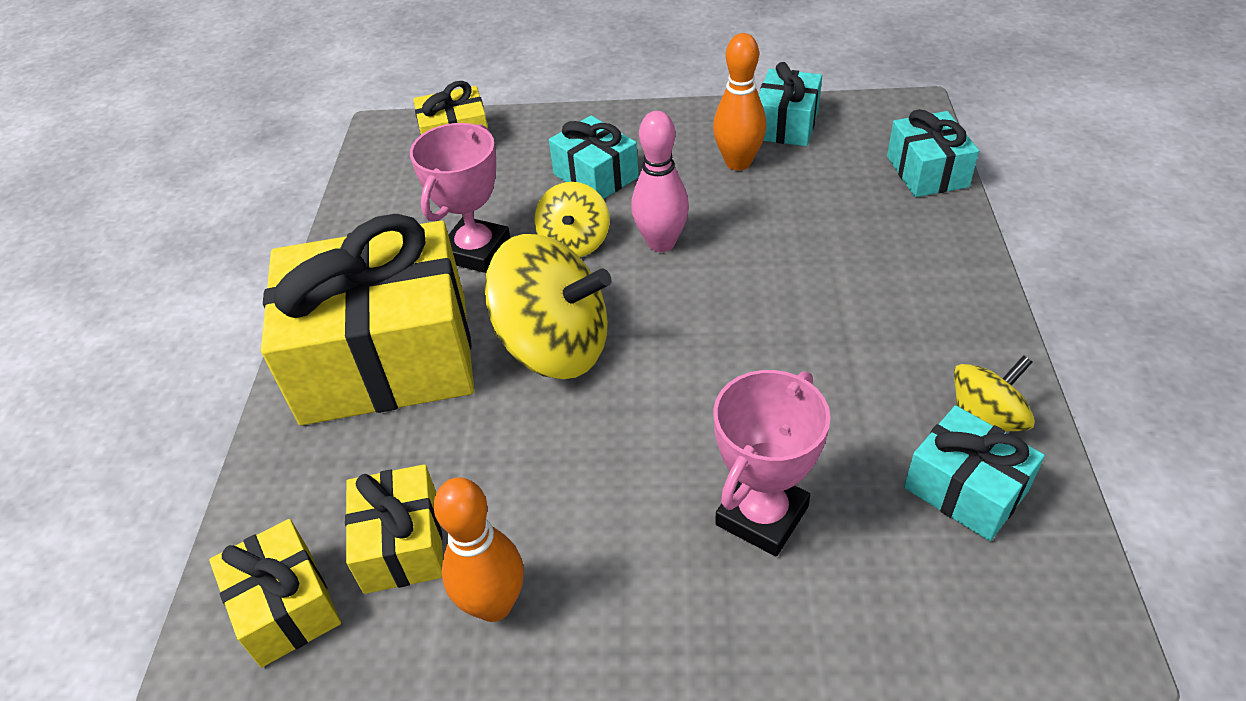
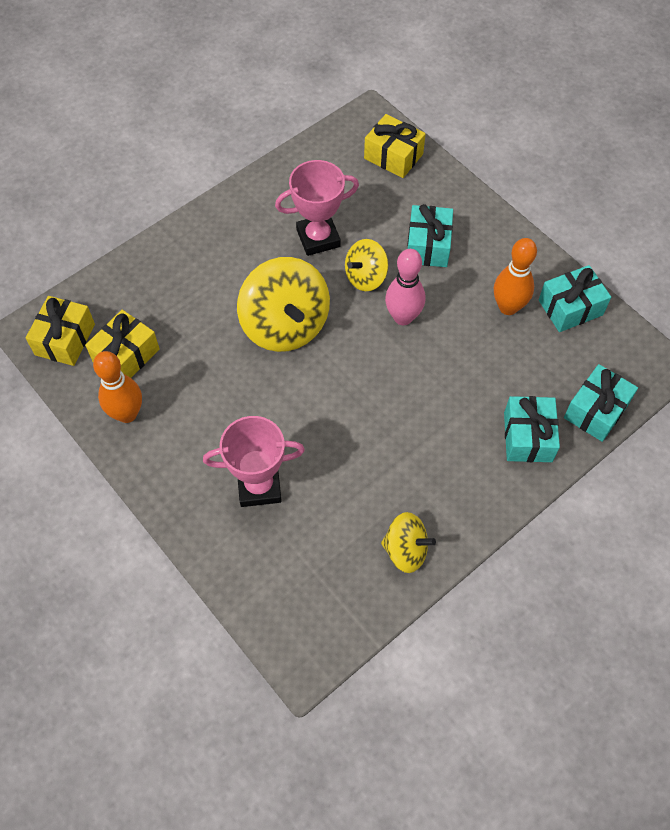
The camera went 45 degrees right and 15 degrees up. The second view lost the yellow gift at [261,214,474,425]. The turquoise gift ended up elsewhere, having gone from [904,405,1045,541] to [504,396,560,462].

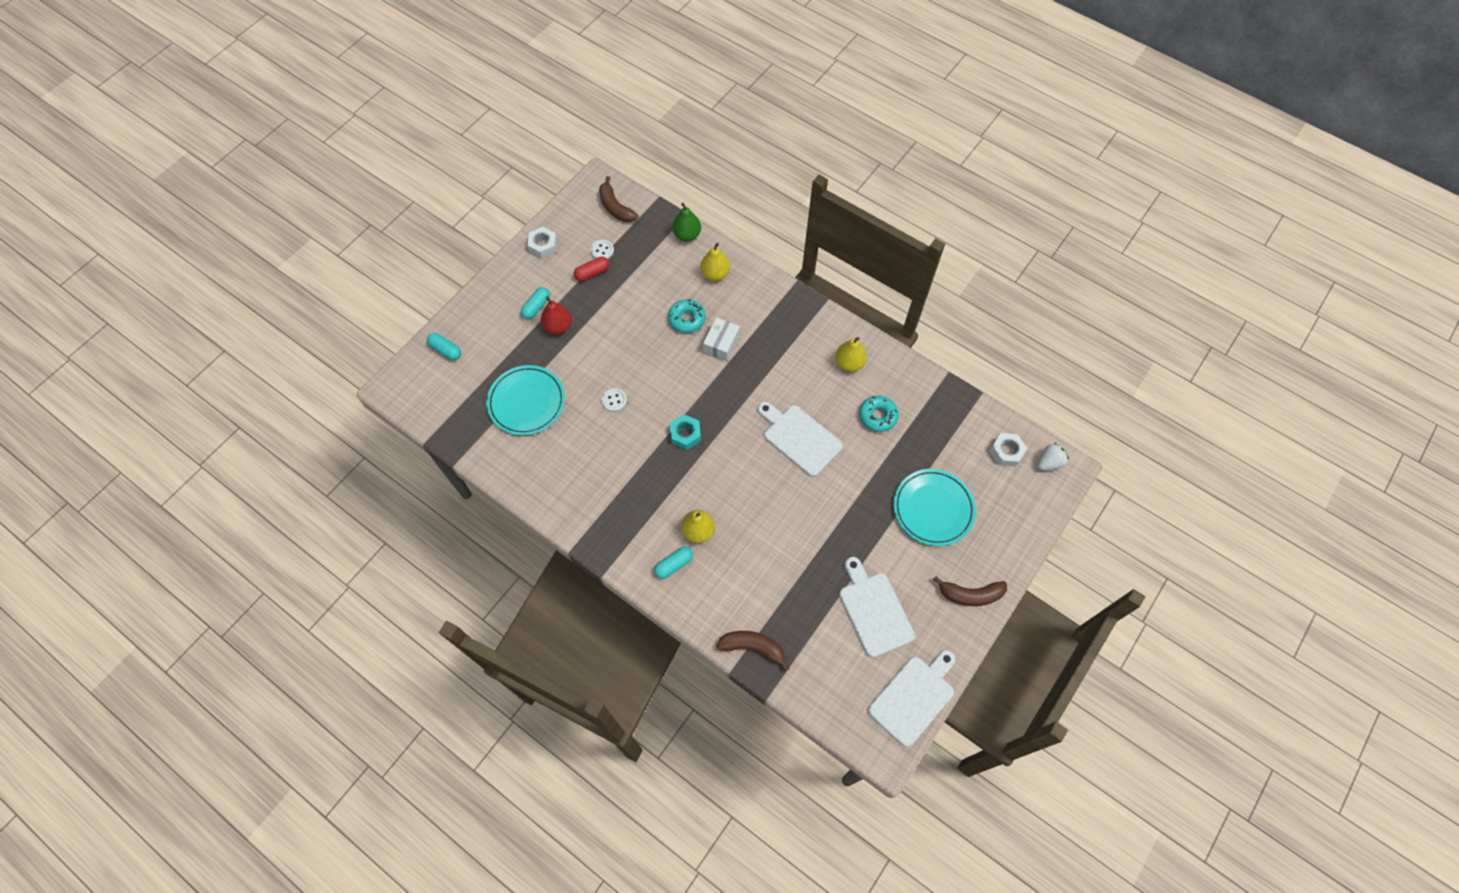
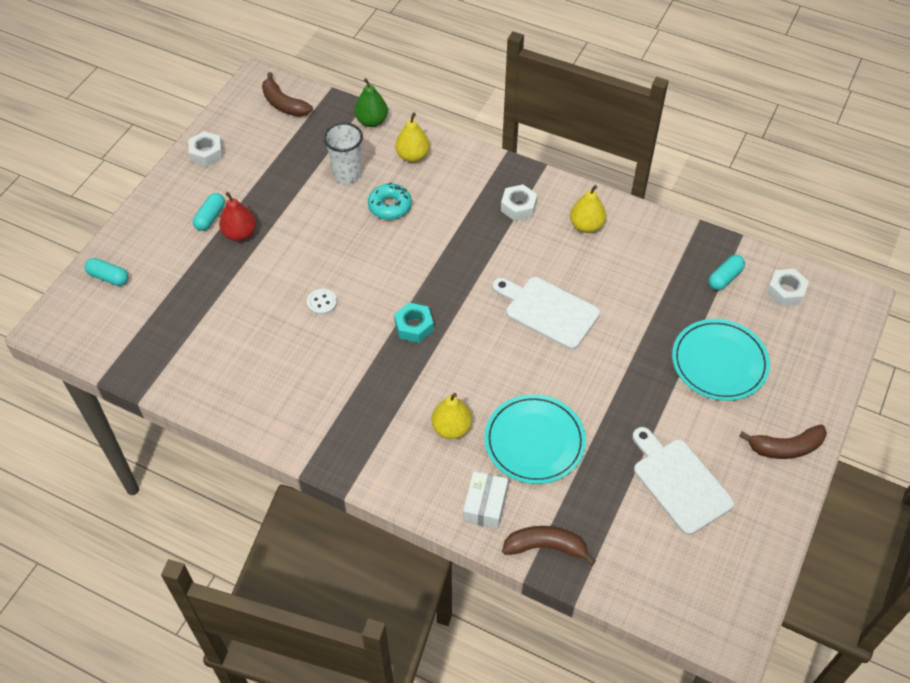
The camera went 10 degrees left and 10 degrees down. The turquoise plate ended up elsewhere, having gone from [486,365,565,435] to [484,394,586,484]. The second view lost the red capsule at [574,257,609,281]. The second view lost the white button at [590,239,614,259]. The turquoise capsule ended up elsewhere, having gone from [654,547,693,579] to [709,255,745,290]. The white box ended up elsewhere, having gone from [703,317,740,361] to [463,471,508,529]. The second view lost the turquoise donut at [859,395,899,432]. The second view lost the white cutting board at [868,650,956,747]. The second view lost the white strawberry at [1038,443,1069,471]. The second view gained the white cup at [323,123,363,184]. The second view gained the white nut at [501,184,537,221].

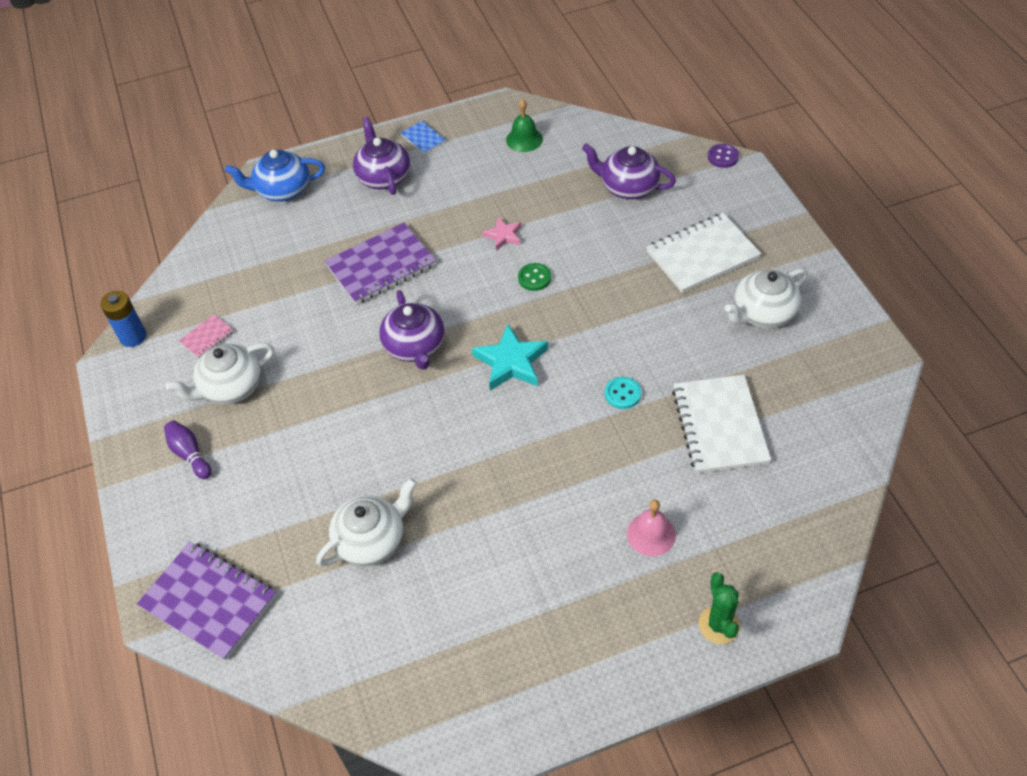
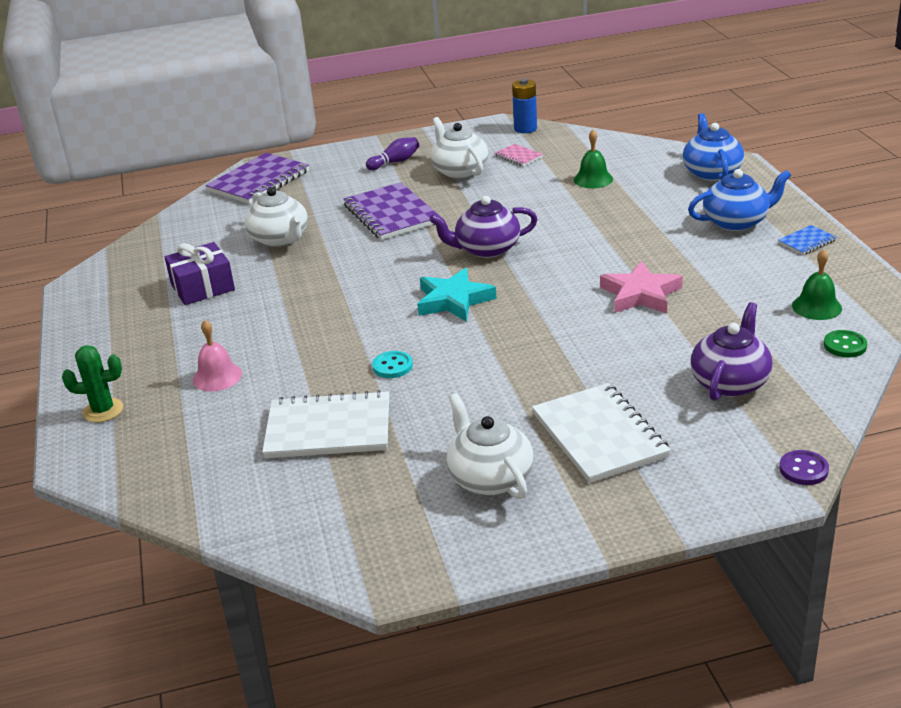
The camera went 95 degrees right and 20 degrees down. The purple notebook ended up elsewhere, having gone from [325,223,436,305] to [343,182,441,240]. What was the purple teapot at [353,117,410,195] turned into the blue teapot at [688,169,791,231]. The size of the pink star at [482,218,521,251] changed by a factor of 1.74. The green button ended up elsewhere, having gone from [518,263,551,291] to [824,330,867,357]. The second view gained the purple gift at [165,242,235,305]. The second view gained the green bell at [574,130,613,188].

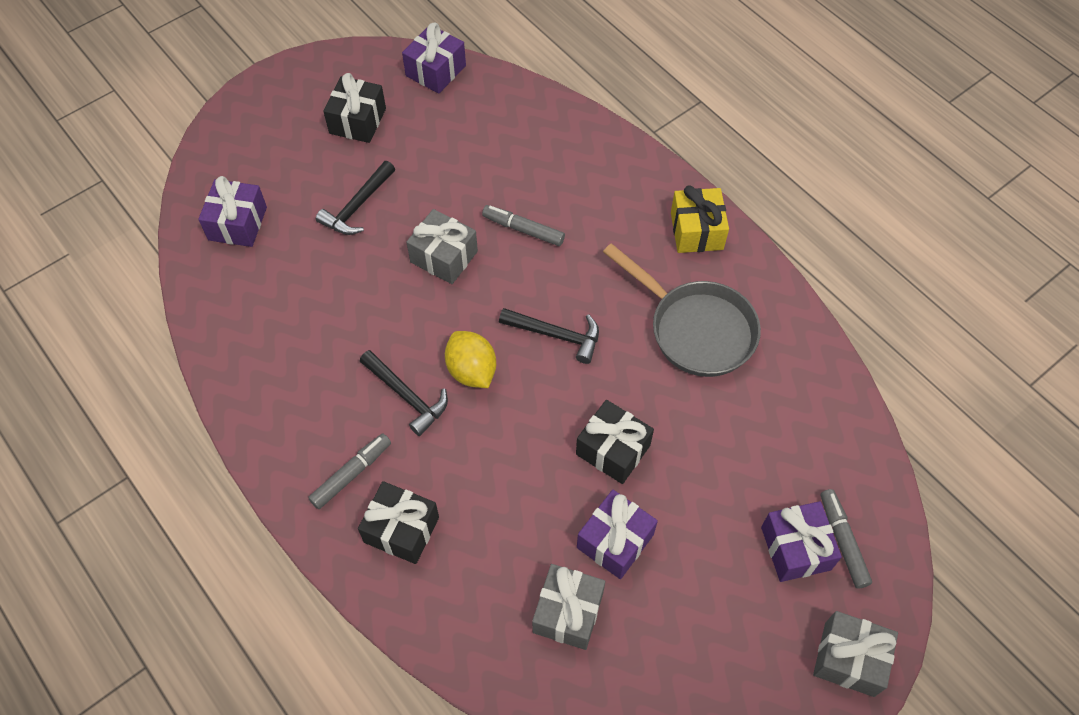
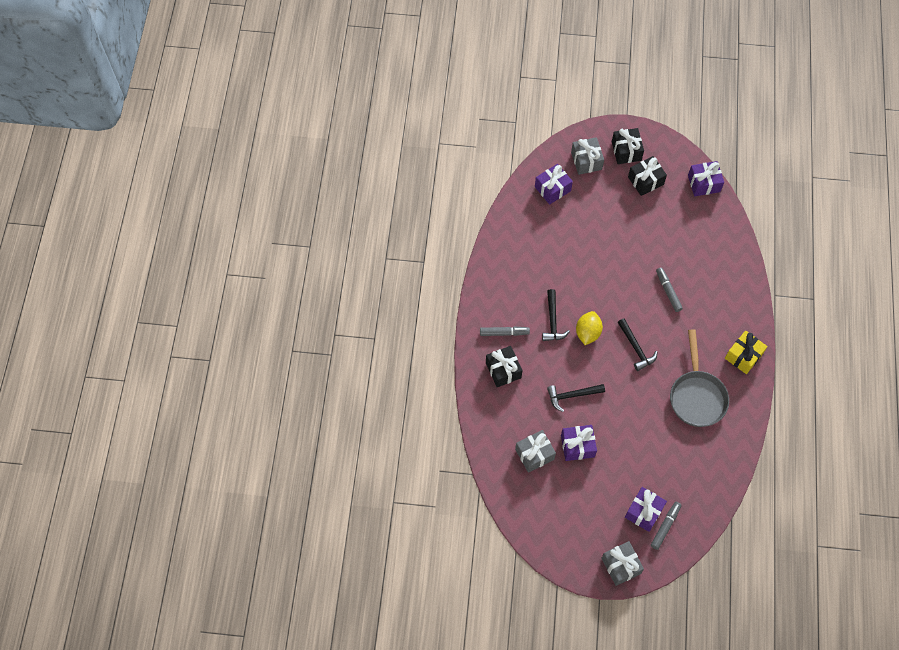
The camera went 45 degrees right and 5 degrees up. The black hammer ended up elsewhere, having gone from [316,161,395,235] to [547,384,605,412]. The grey gift ended up elsewhere, having gone from [406,209,478,284] to [571,137,604,175]. The black gift ended up elsewhere, having gone from [576,400,654,484] to [612,128,644,164].

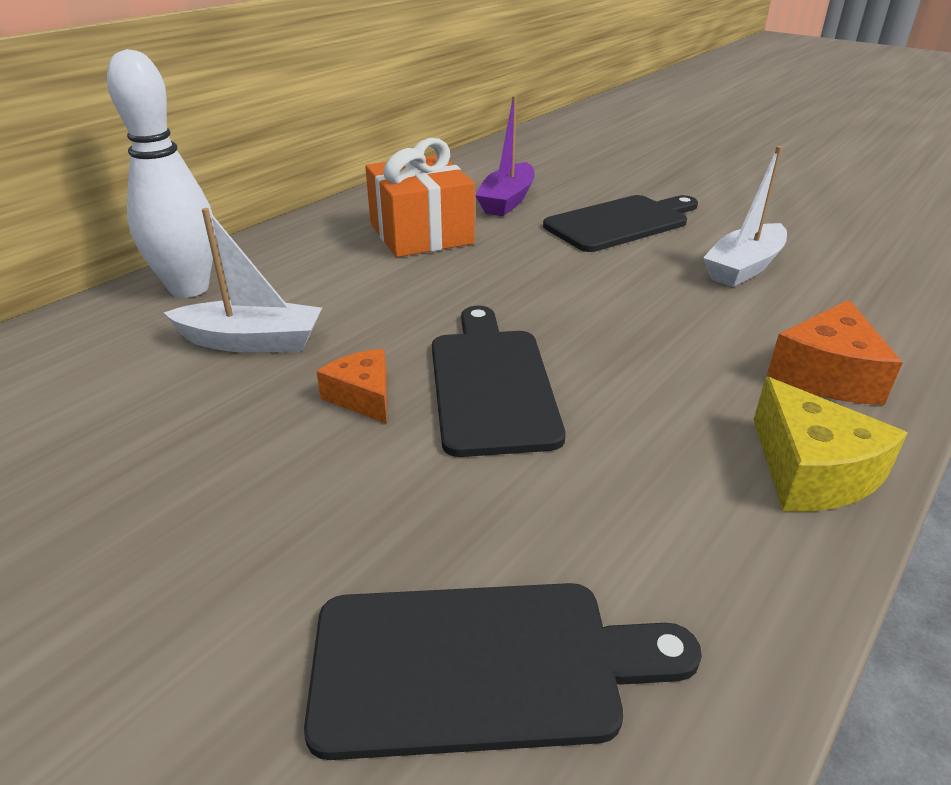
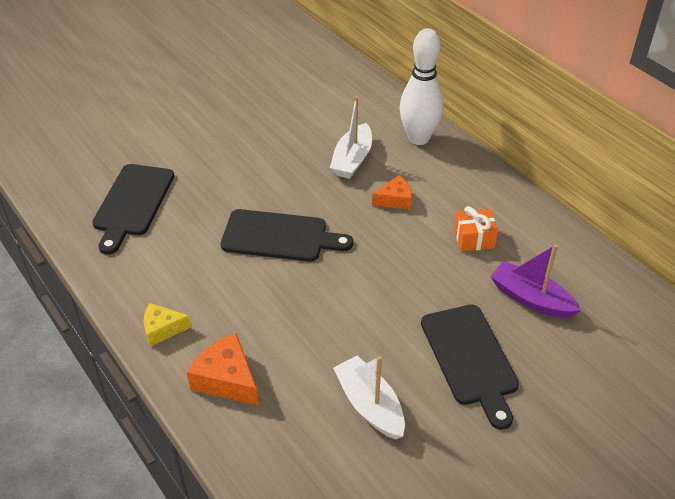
The camera went 105 degrees right and 10 degrees up. The orange cheese ended up elsewhere, having gone from [316,349,387,424] to [372,175,412,210]. The size of the orange gift at [365,138,475,257] changed by a factor of 0.55. The size of the yellow cheese at [753,377,908,512] changed by a factor of 0.66.

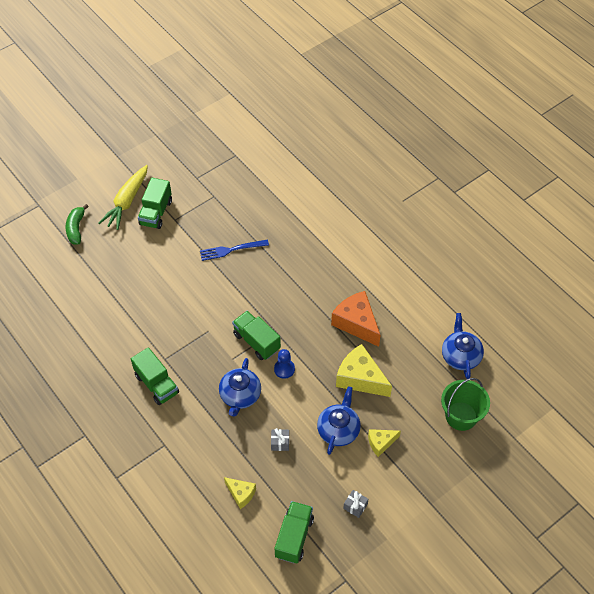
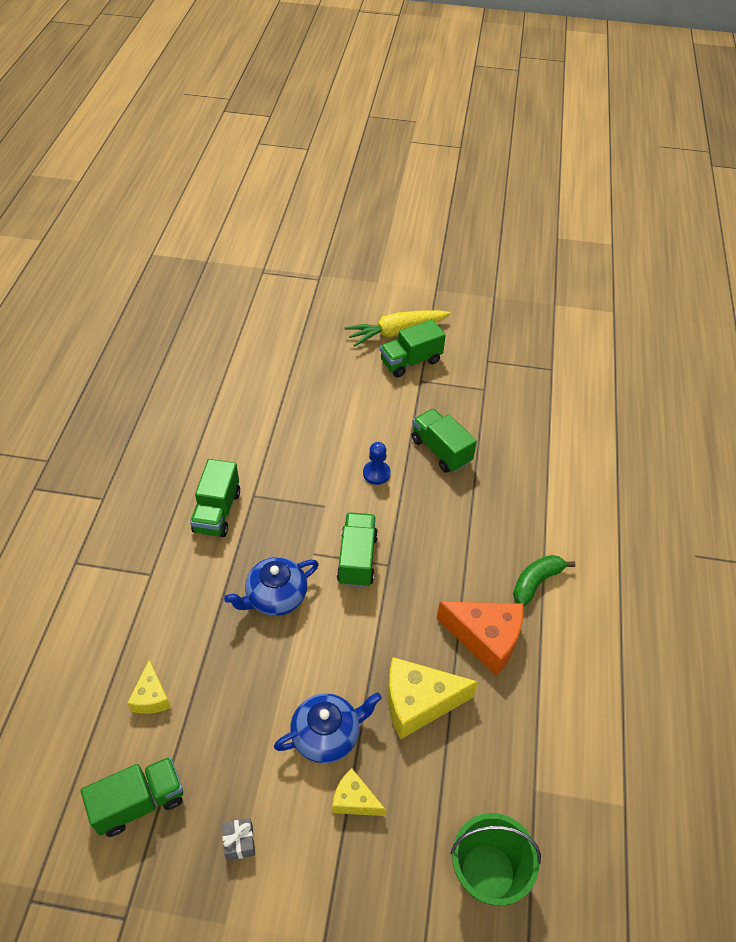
The camera went 45 degrees right and 5 degrees down. The green banana ended up elsewhere, having gone from [66,204,89,244] to [513,555,575,606]. Where the blue fork stood at [200,240,269,261], the green truck came to stand at [412,409,477,473]. The second view lost the grey gift at [271,428,289,451]. The blue pawn ended up elsewhere, having gone from [274,349,295,379] to [363,442,391,485]. The orange cheese at [331,291,380,347] ended up facing another way, 105 degrees clockwise from before. The yellow cheese at [336,344,392,397] ended up facing another way, 90 degrees counterclockwise from before. The second view lost the blue teapot at [442,313,484,379].

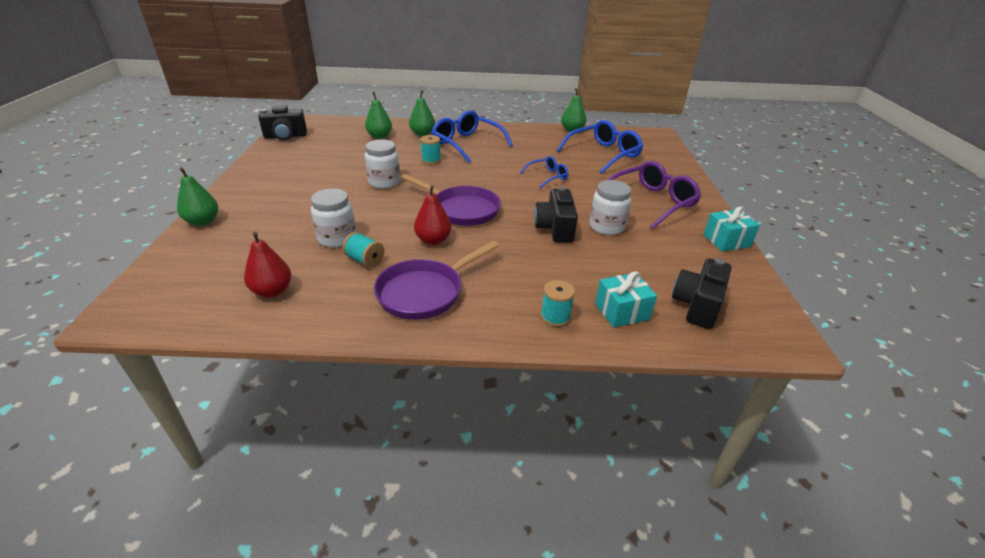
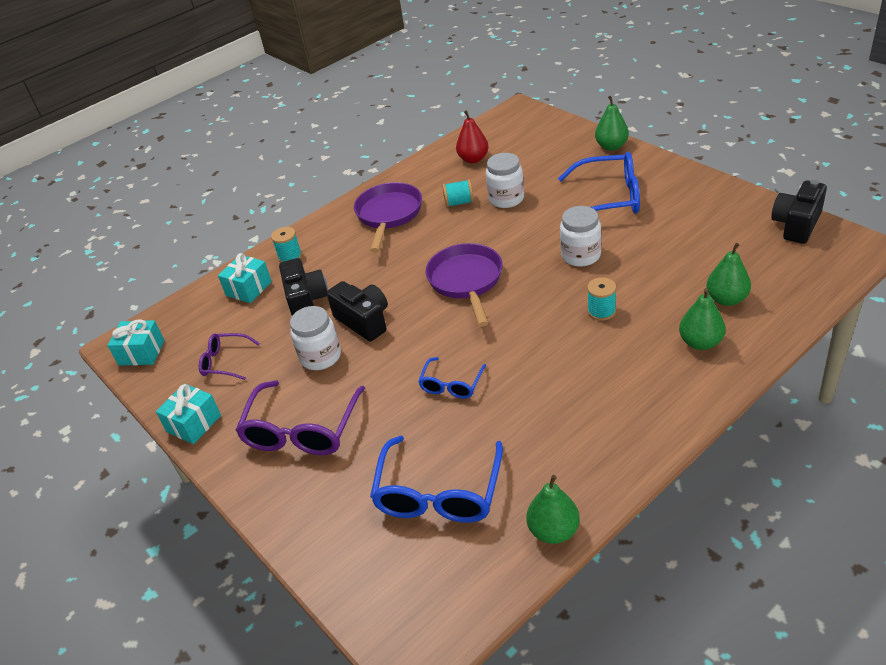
The camera went 145 degrees right and 5 degrees up. The purple pan at [401,174,501,226] ended up facing another way, 90 degrees clockwise from before. The second view lost the red pear at [414,186,451,245]. The blue glasses ended up elsewhere, having gone from [431,110,513,163] to [558,152,640,214]. The black camera ended up elsewhere, having gone from [672,258,732,329] to [279,258,328,315]. The second view gained the turquoise gift at [107,319,165,366]. The second view gained the purple glasses at [199,333,260,380].

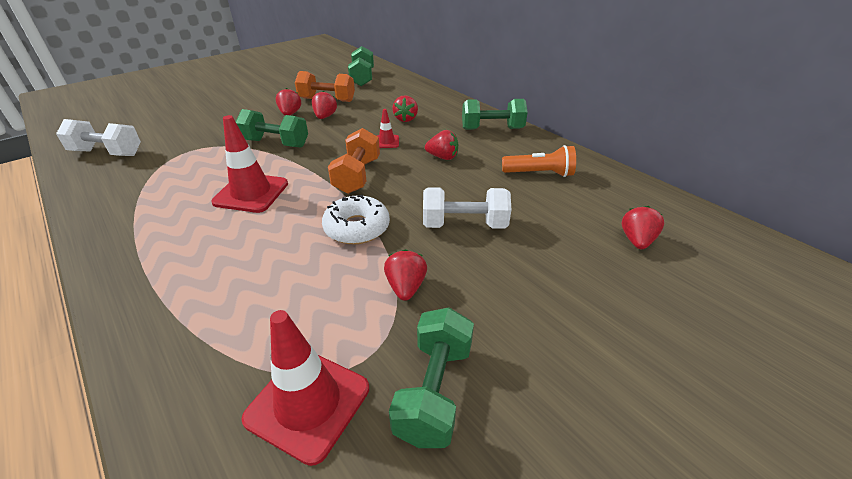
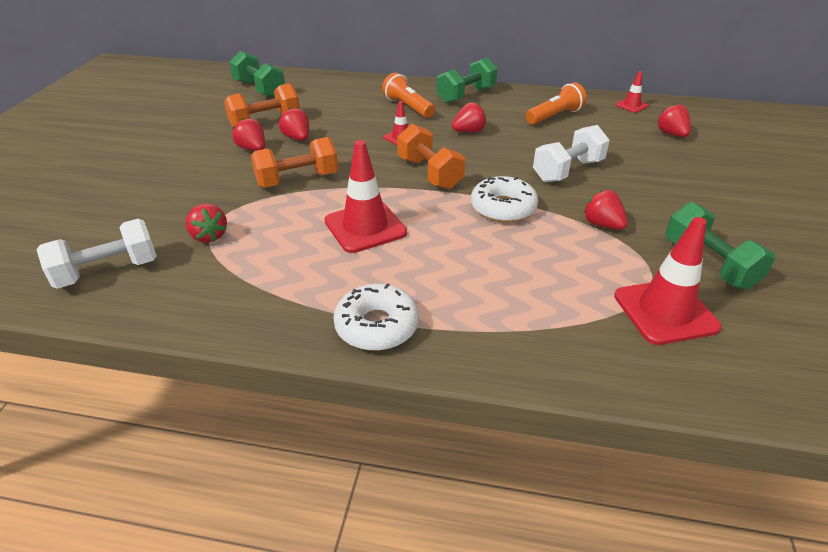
The camera went 40 degrees left and 0 degrees up. What was the green dumbbell at [236,109,308,148] turned into the orange dumbbell at [251,137,338,188]. The red strawberry ended up elsewhere, having gone from [392,95,418,122] to [186,203,227,243]. The second view gained the white donut at [333,283,419,351]. The second view gained the orange flashlight at [382,73,435,118]. The second view gained the red traffic cone at [616,71,649,113].

